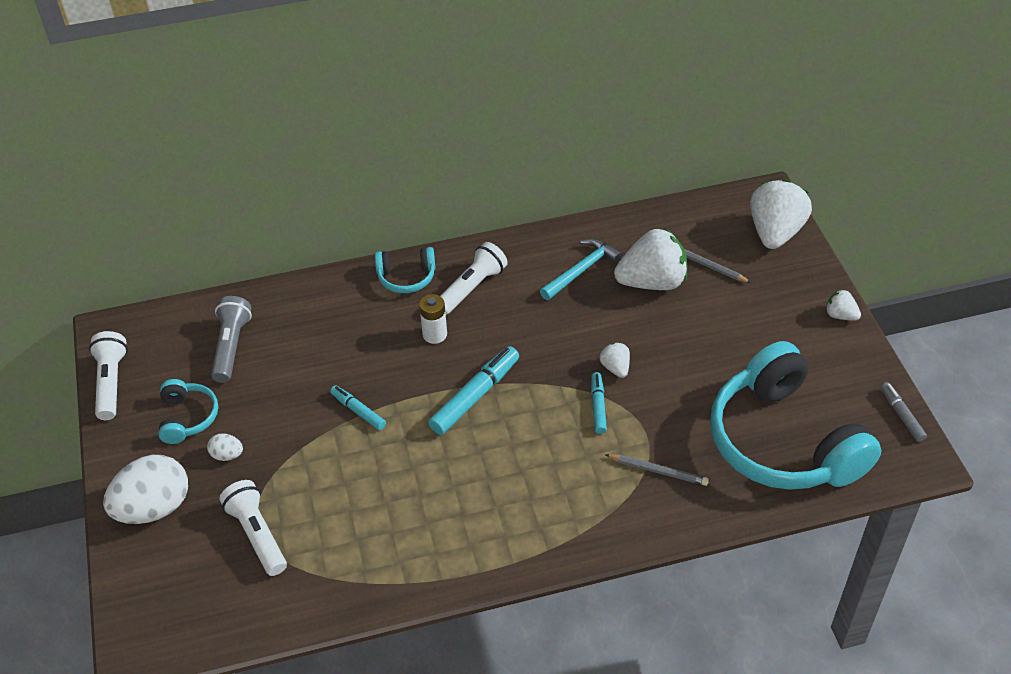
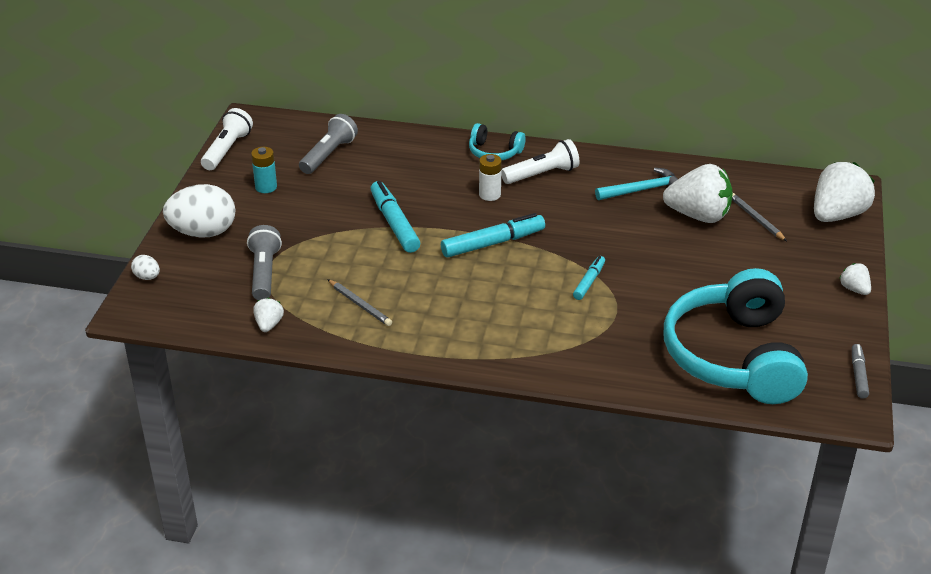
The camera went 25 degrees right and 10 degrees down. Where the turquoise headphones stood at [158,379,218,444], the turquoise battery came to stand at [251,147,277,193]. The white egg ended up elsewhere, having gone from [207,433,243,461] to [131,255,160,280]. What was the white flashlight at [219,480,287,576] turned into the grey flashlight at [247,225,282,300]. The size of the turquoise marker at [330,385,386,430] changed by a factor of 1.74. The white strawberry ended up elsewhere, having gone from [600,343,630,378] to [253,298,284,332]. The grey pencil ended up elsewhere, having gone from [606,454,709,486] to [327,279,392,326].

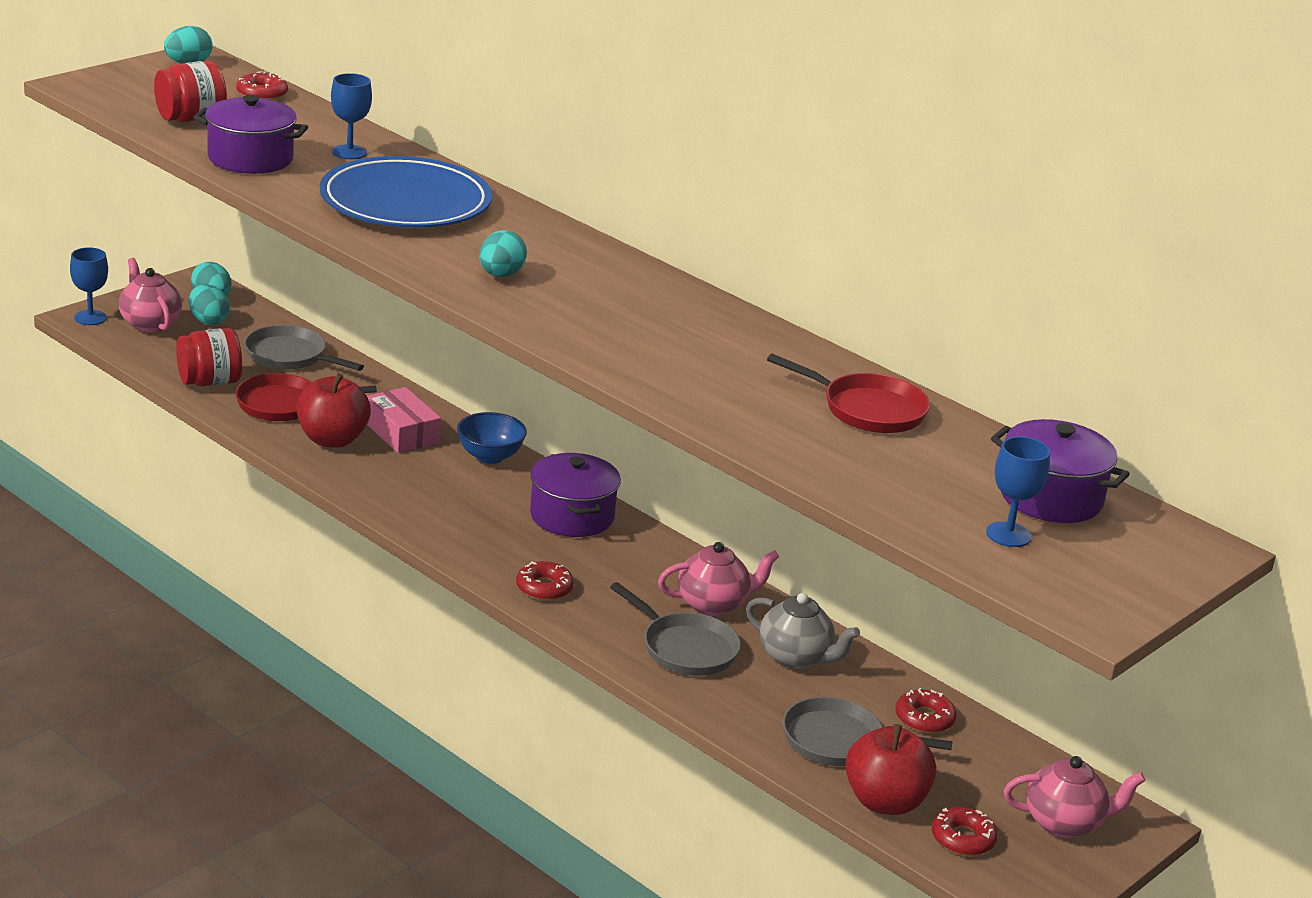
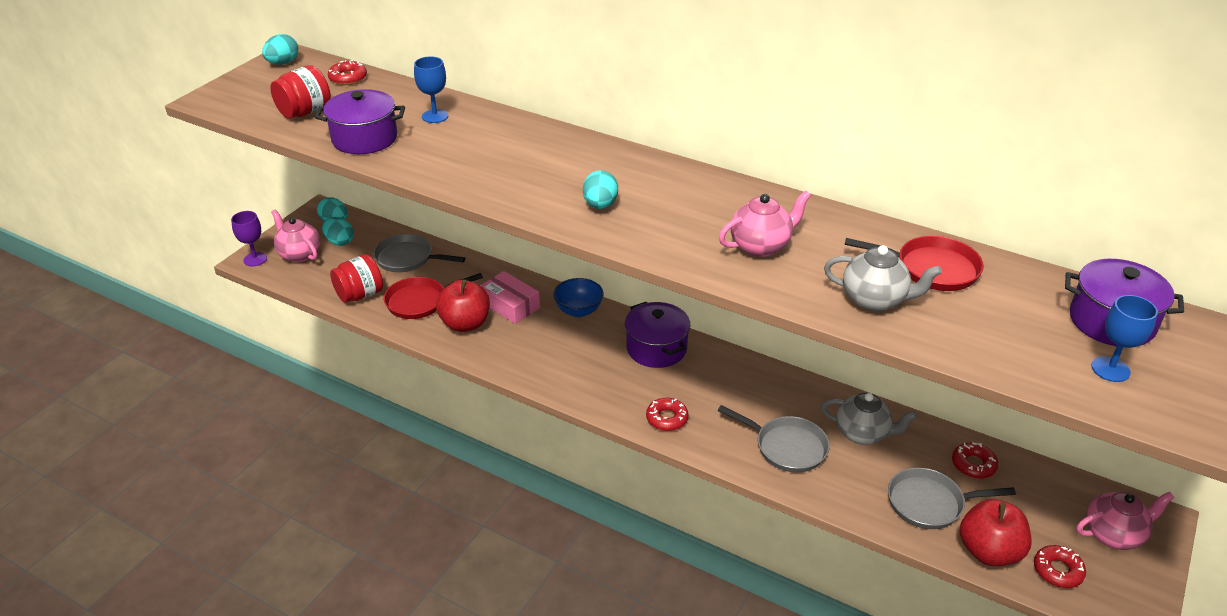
The camera went 10 degrees left and 10 degrees up. What was the blue goblet at [70,247,108,325] turned into the purple goblet at [231,211,267,267]. The second view lost the blue plate at [320,156,492,228]. The pink teapot ended up elsewhere, having gone from [658,542,779,616] to [719,191,811,257]. The second view gained the grey teapot at [824,245,942,312].

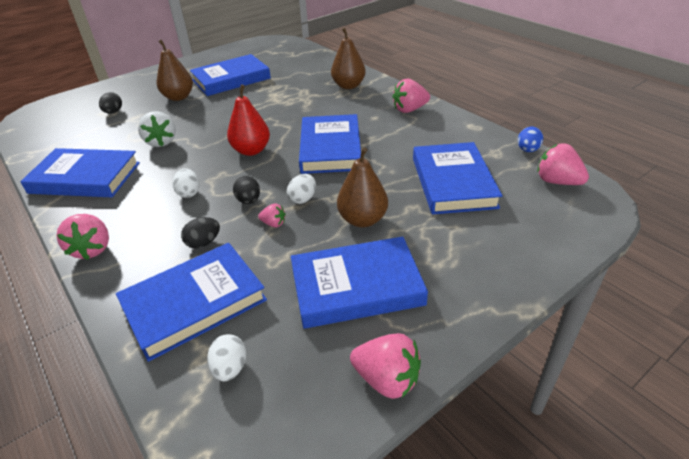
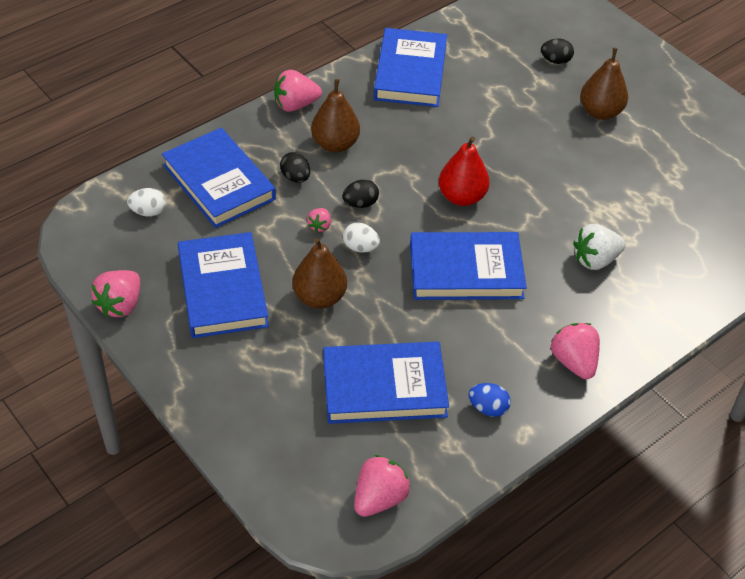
The camera went 85 degrees right and 10 degrees up. The white strawberry ended up elsewhere, having gone from [138,111,176,147] to [573,224,626,270]. The second view lost the white egg at [173,168,200,198]. The second view lost the blue book at [190,54,271,96]. The brown pear ended up elsewhere, having gone from [331,27,366,89] to [311,79,360,153]. The blue egg ended up elsewhere, having gone from [518,127,543,152] to [469,383,511,417].

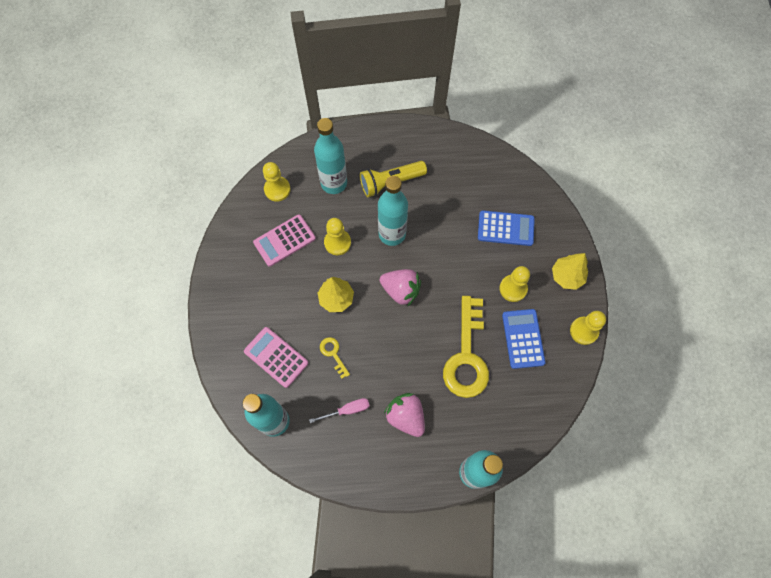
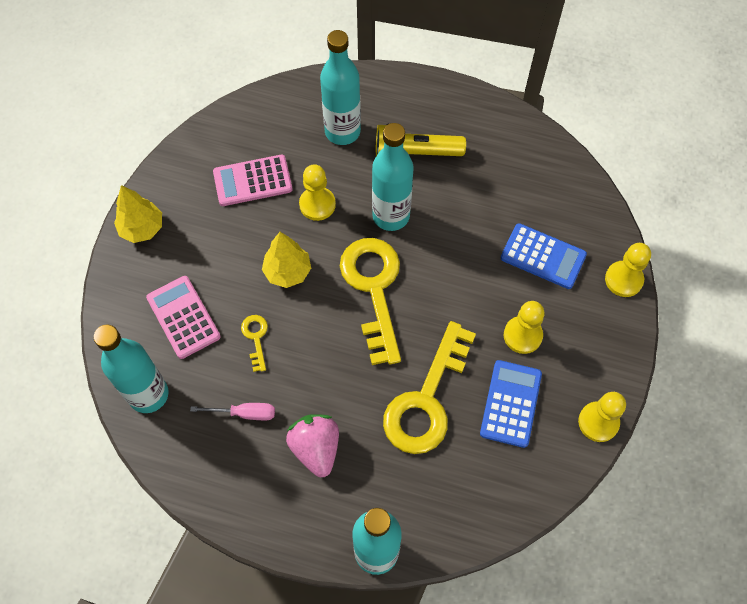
The camera went 20 degrees right and 5 degrees down. The yellow pawn ended up elsewhere, having gone from [263,162,291,202] to [605,243,651,297]. Where the pink strawberry stood at [380,269,421,306], the yellow key came to stand at [340,238,401,365]. The yellow tree ended up elsewhere, having gone from [552,253,588,290] to [114,185,162,243].

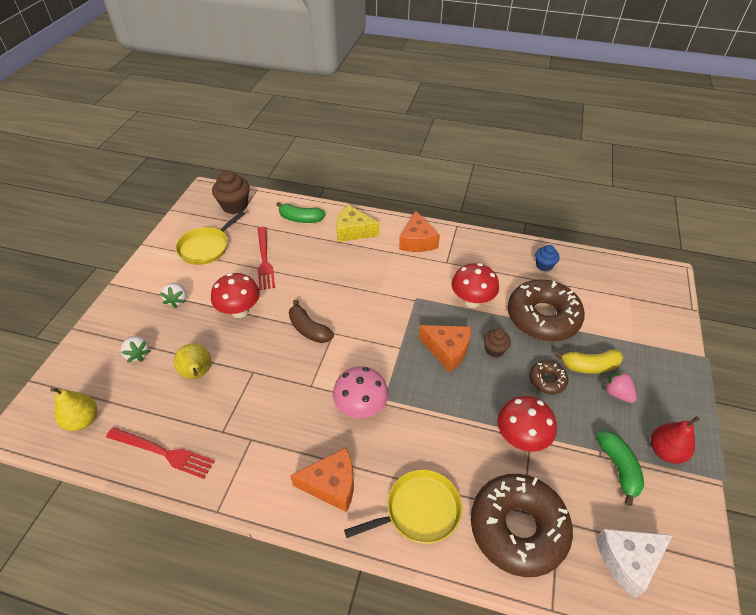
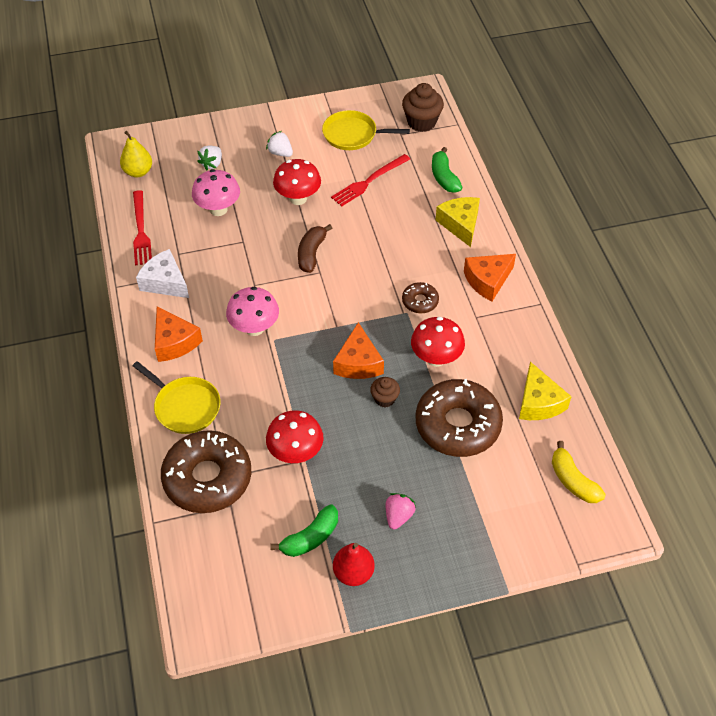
The camera went 60 degrees right and 5 degrees up. The white strawberry at [160,282,186,308] ended up facing another way, 75 degrees clockwise from before. Where the yellow pear stood at [174,344,211,379], the pink mushroom came to stand at [192,169,240,216]. The brown donut ended up elsewhere, having gone from [529,361,568,394] to [402,282,439,313]. Where the blue cupcake stood at [535,245,560,271], the yellow cheese came to stand at [519,362,572,420]. The yellow banana ended up elsewhere, having gone from [555,349,623,374] to [552,441,606,503]. The white cheese ended up elsewhere, having gone from [596,529,673,598] to [136,249,189,298].

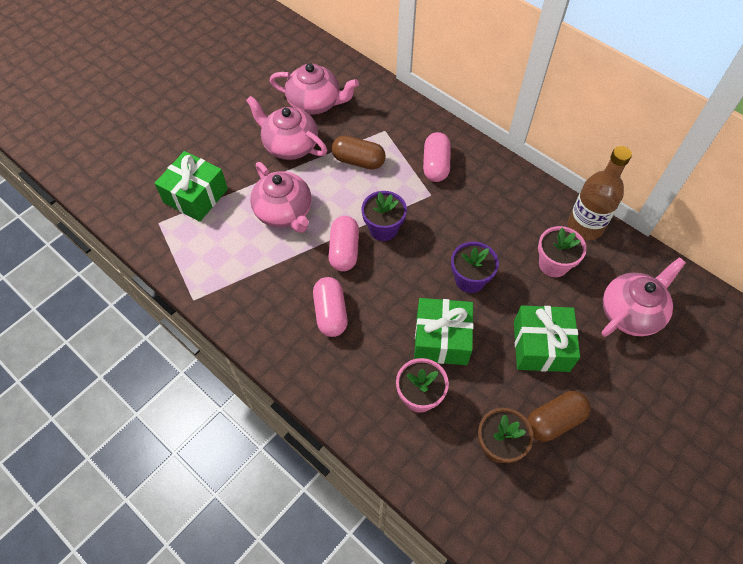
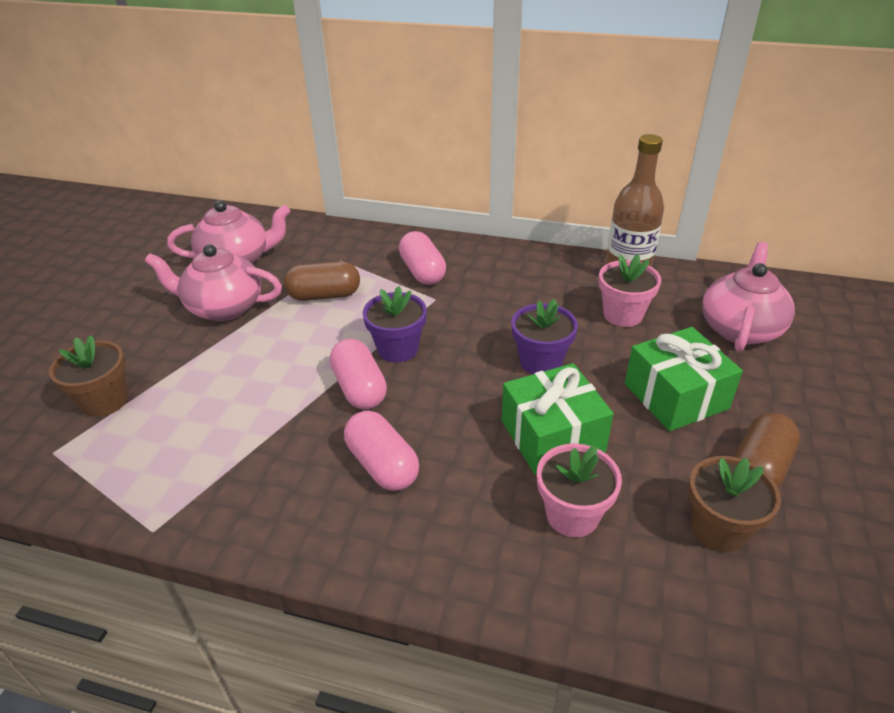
The camera went 25 degrees left and 20 degrees down. Where the green gift stood at [154,151,228,222], the brown flower pot came to stand at [49,335,128,417]. The second view lost the pink teapot at [250,162,312,233].

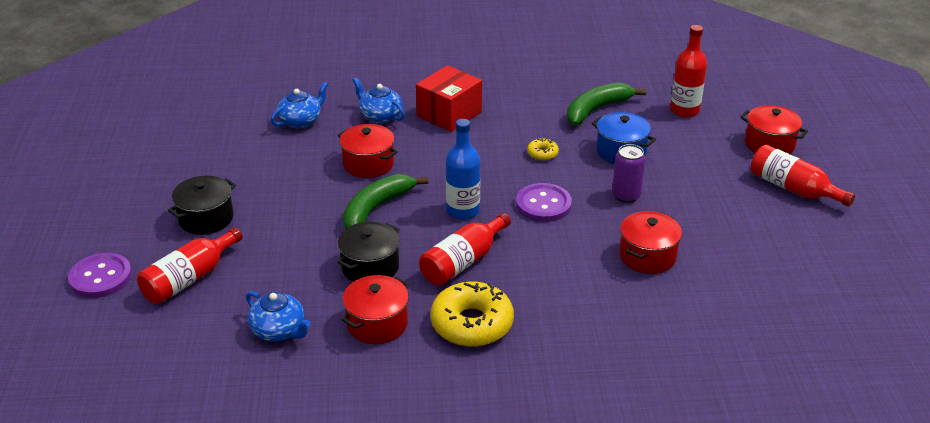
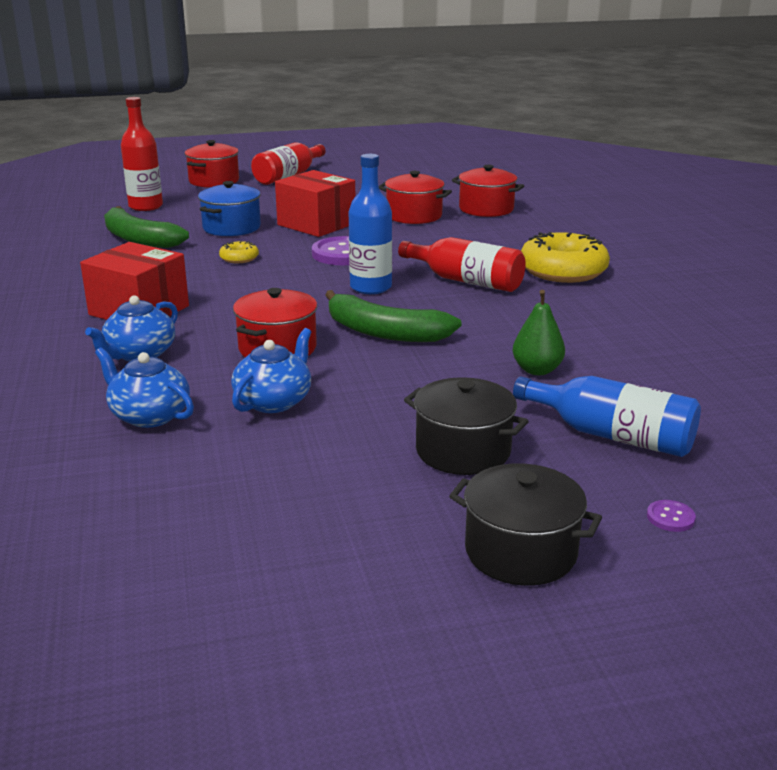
The camera went 100 degrees left and 10 degrees down. The size of the purple button at [68,253,132,298] changed by a factor of 0.43. What was the red bottle at [137,227,243,304] turned into the blue bottle at [513,376,701,457]. The blue teapot ended up elsewhere, having gone from [246,291,311,341] to [231,328,311,413]. The black pot ended up elsewhere, having gone from [337,221,400,282] to [449,463,602,586]. The red pot ended up elsewhere, having gone from [341,275,409,344] to [452,165,524,217]. Where the purple can stood at [612,144,646,203], the red box came to stand at [275,170,355,237]. The second view gained the green pear at [513,290,565,375].

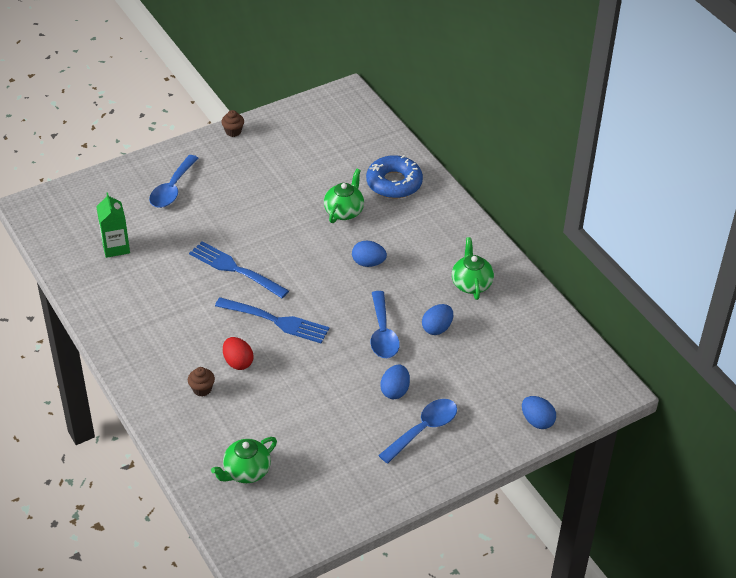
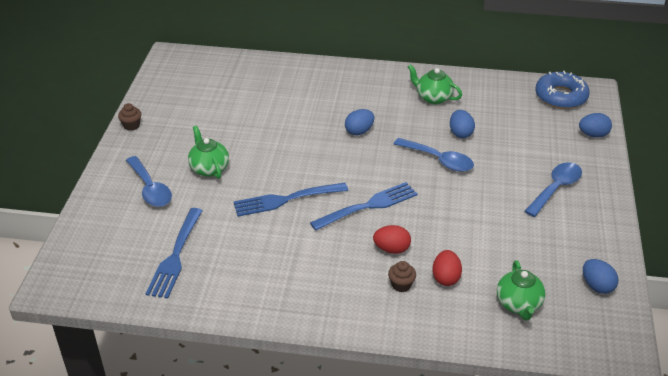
The camera went 50 degrees left and 5 degrees down. Where the green carton stood at [96,193,130,258], the blue fork came to stand at [146,208,203,299]. The green teapot ended up elsewhere, having gone from [324,169,364,223] to [188,126,229,179]. The blue donut ended up elsewhere, having gone from [366,155,423,198] to [535,71,590,109]. The blue spoon at [378,399,457,464] ended up facing another way, 45 degrees clockwise from before. The blue egg ended up elsewhere, having gone from [380,364,410,399] to [583,259,619,294]. The second view gained the red egg at [433,250,462,286].

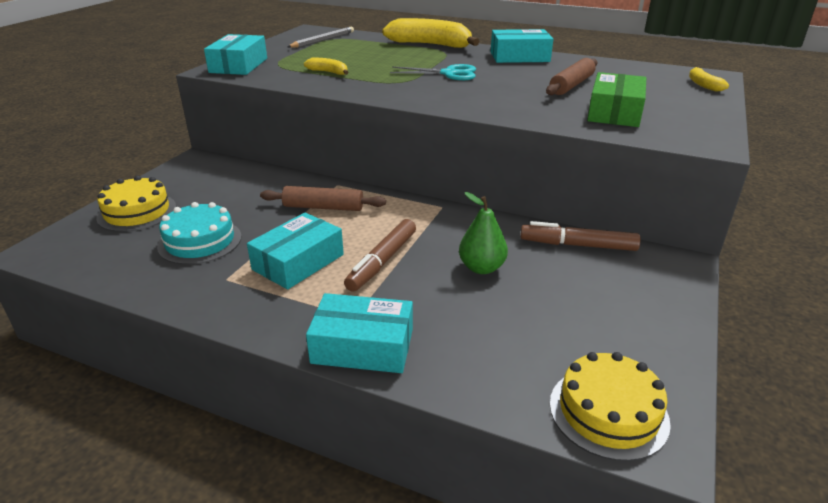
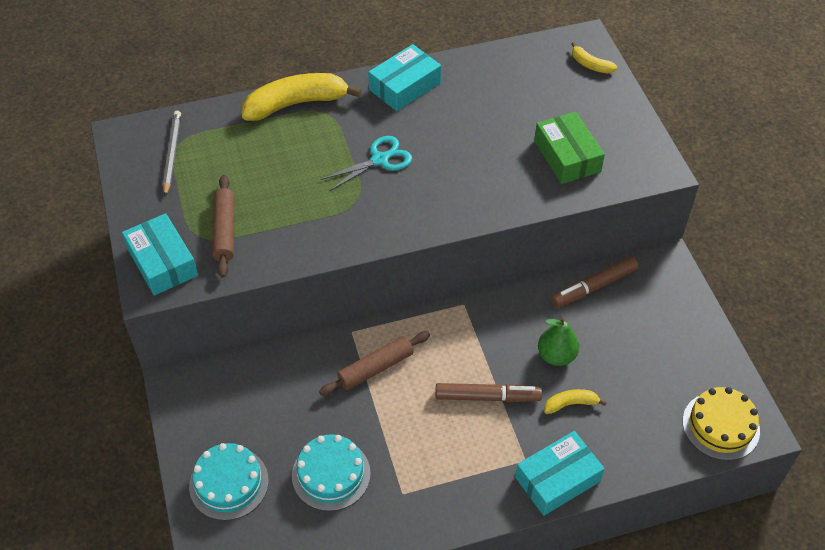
The camera went 40 degrees left and 20 degrees up. What was the yellow cake at [96,176,176,232] turned into the turquoise cake at [189,443,269,521]. The second view lost the turquoise box at [247,212,344,289]. The yellow banana ended up elsewhere, having gone from [304,58,349,75] to [544,389,607,414]. The brown marker at [344,219,416,292] ended up facing another way, 75 degrees counterclockwise from before. The brown rolling pin ended up elsewhere, having gone from [546,58,597,95] to [212,175,234,278].

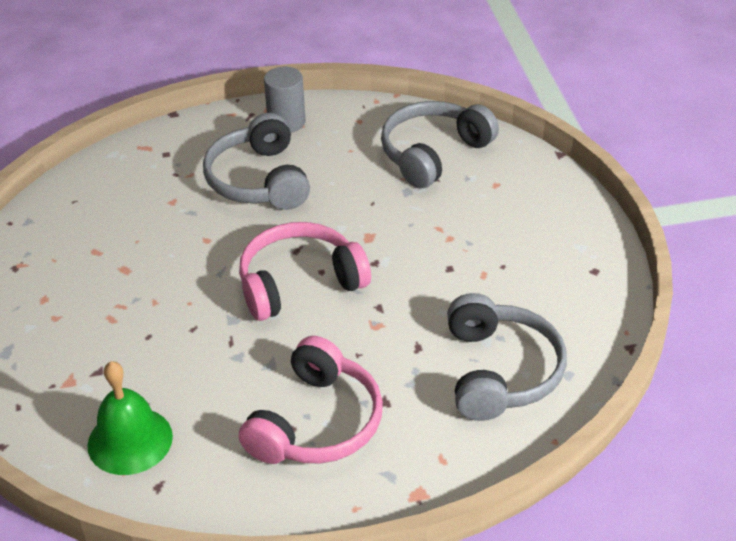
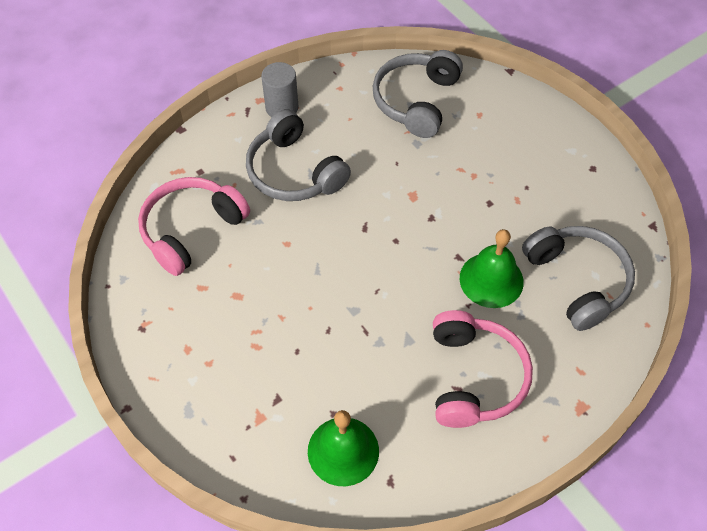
The camera went 25 degrees left and 15 degrees up. The pink headphones ended up elsewhere, having gone from [239,222,371,321] to [138,177,250,276]. The second view gained the green bell at [460,229,524,308].

